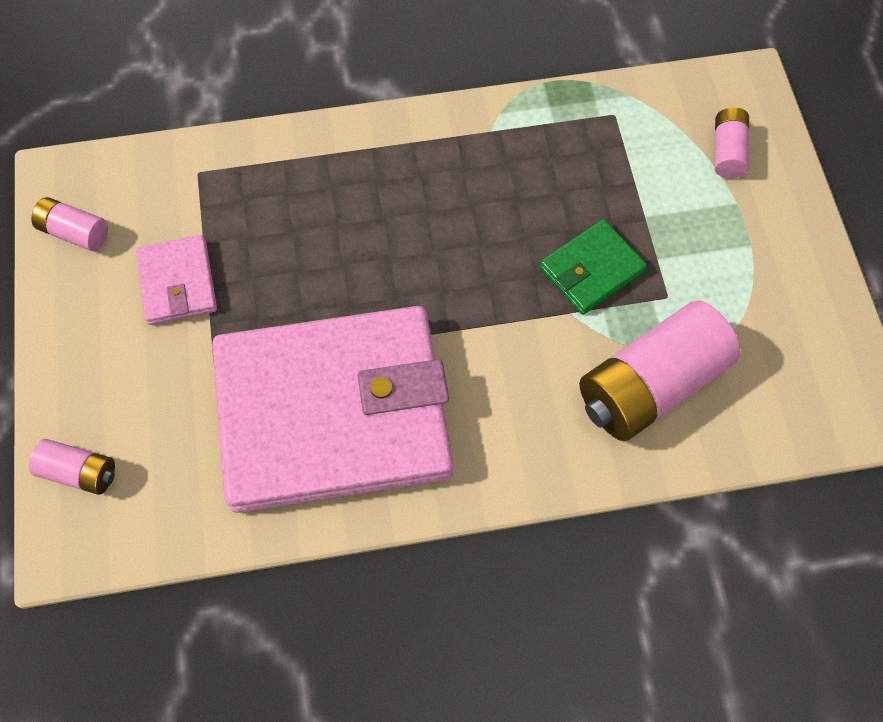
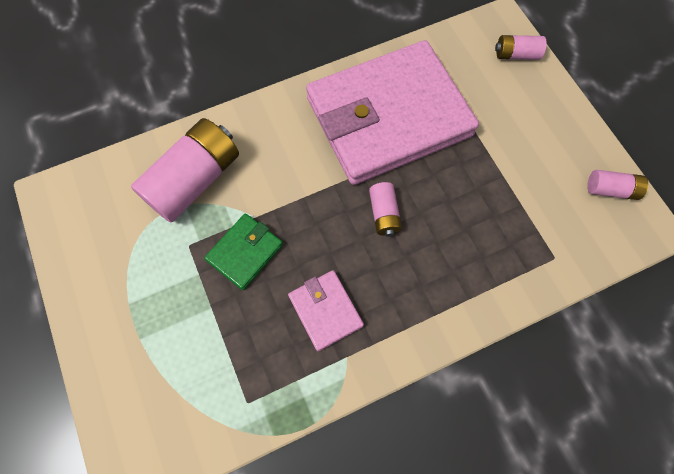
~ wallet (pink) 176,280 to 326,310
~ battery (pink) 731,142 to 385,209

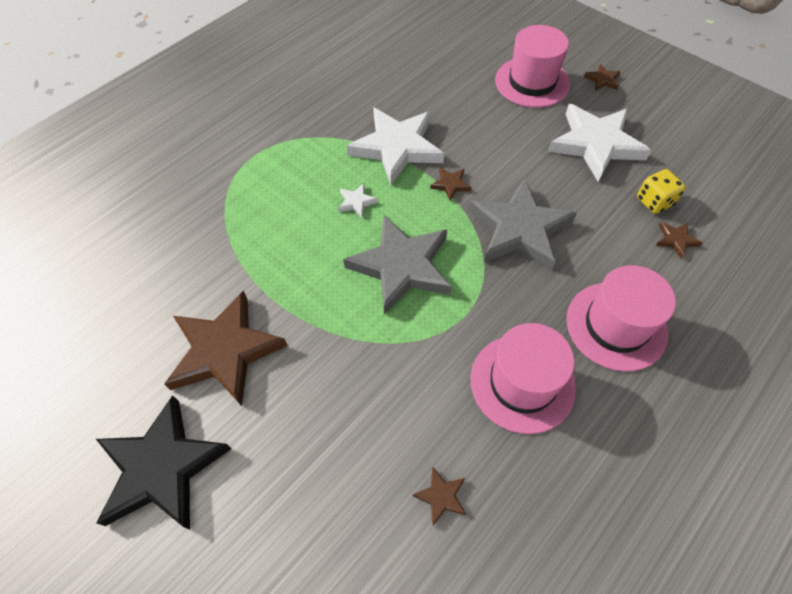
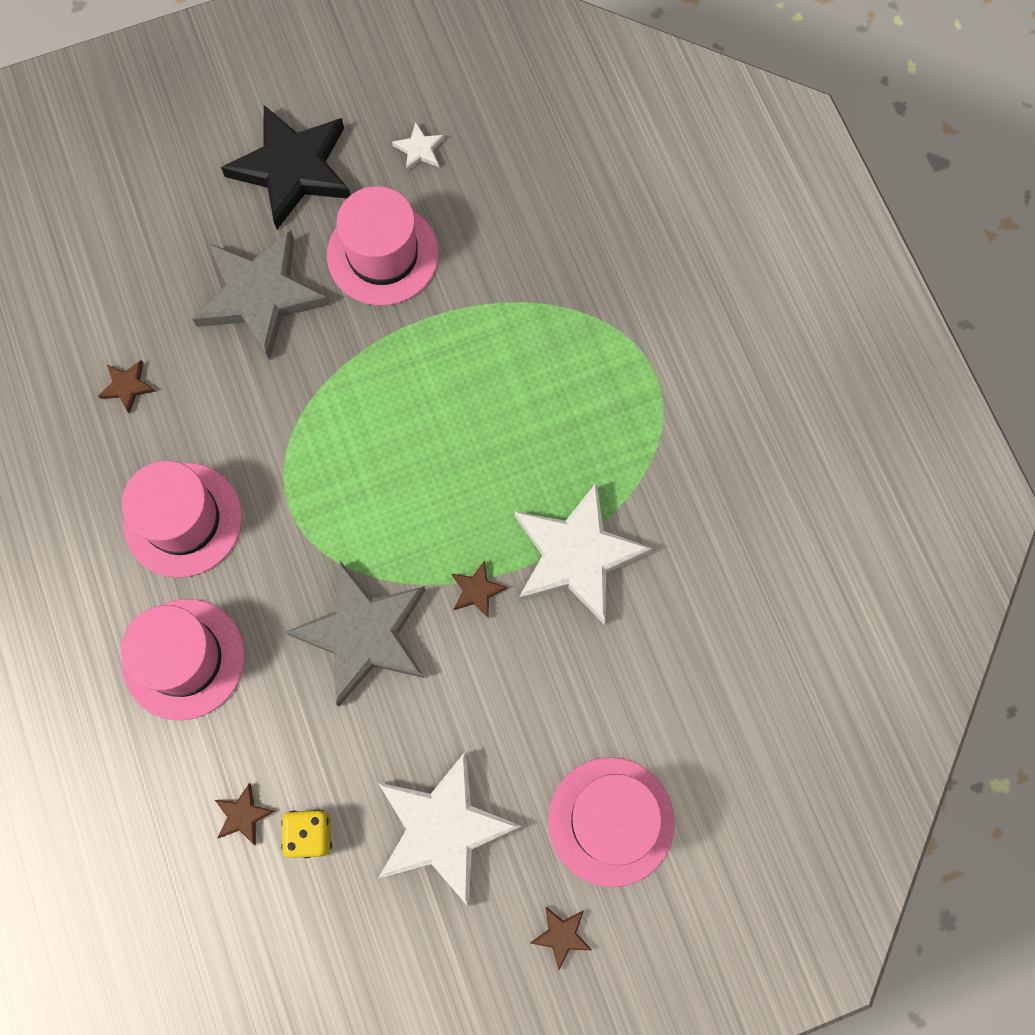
~ star (brown) 226,348 to hat (pink) 383,246
~ star (white) 358,200 to 418,146
~ star (grey) 397,265 to 261,295

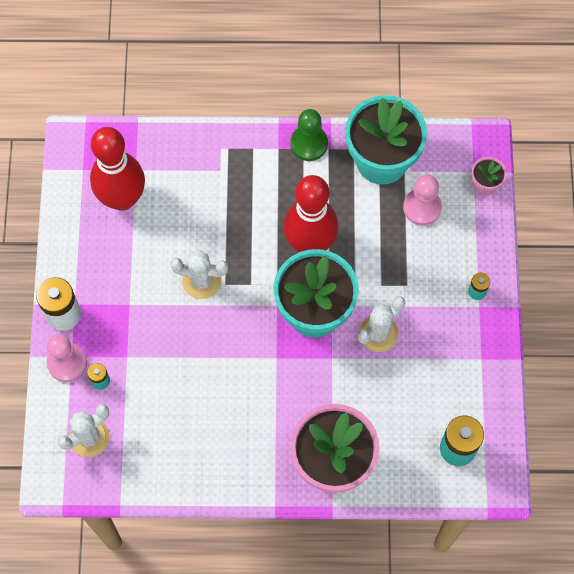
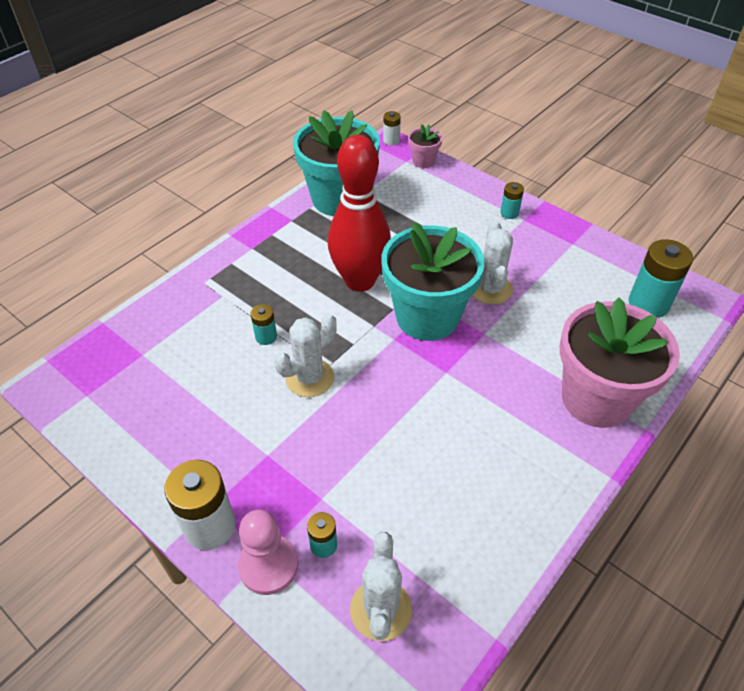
- bowling pin (red) 117,169
- pawn (green) 309,135
- pawn (pink) 422,200
+ battery (turquoise) 264,324
+ battery (white) 392,128

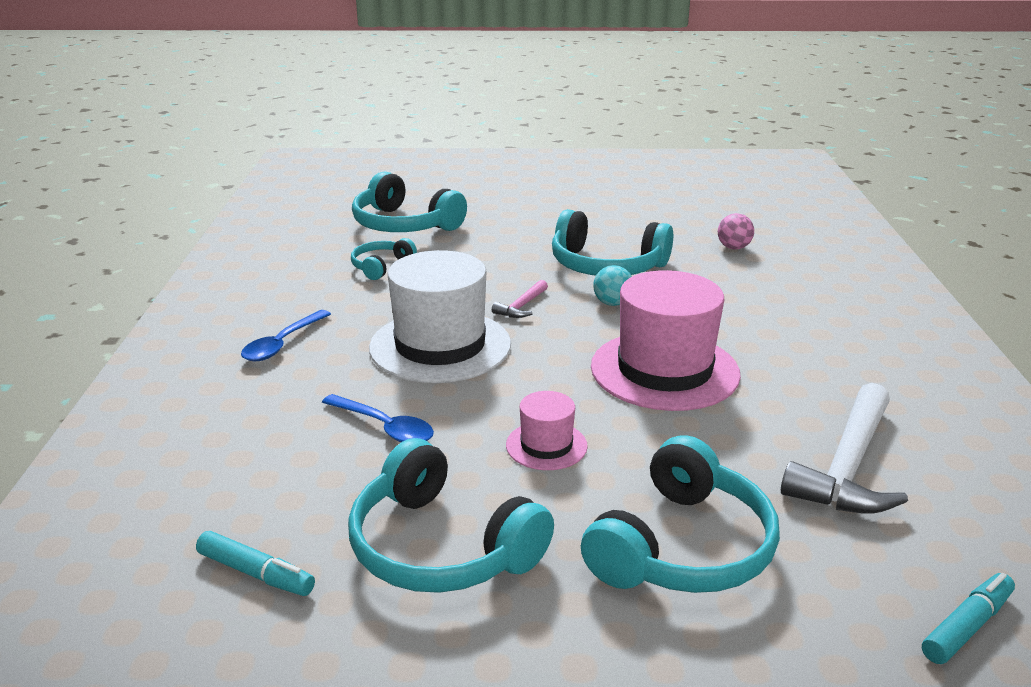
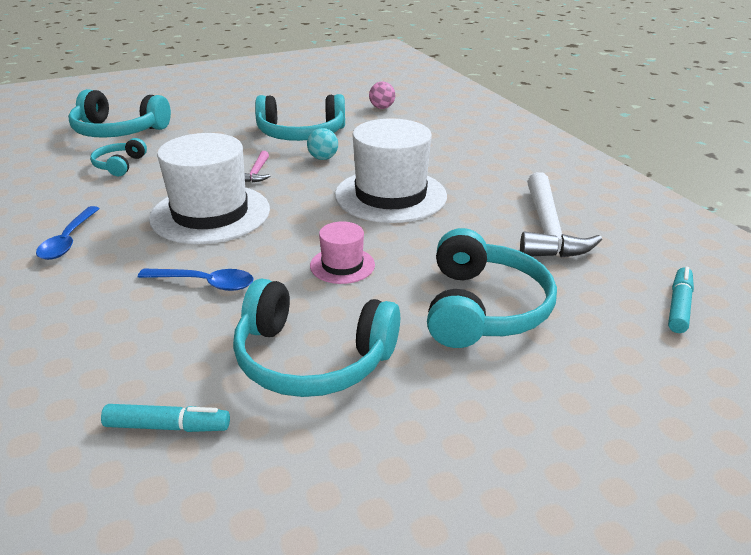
~ hat (pink) 666,340 to hat (white) 391,170

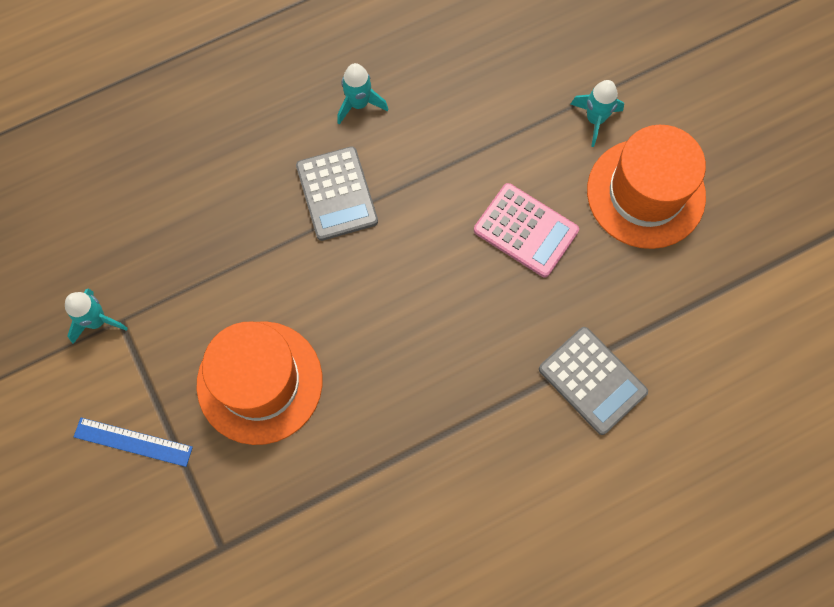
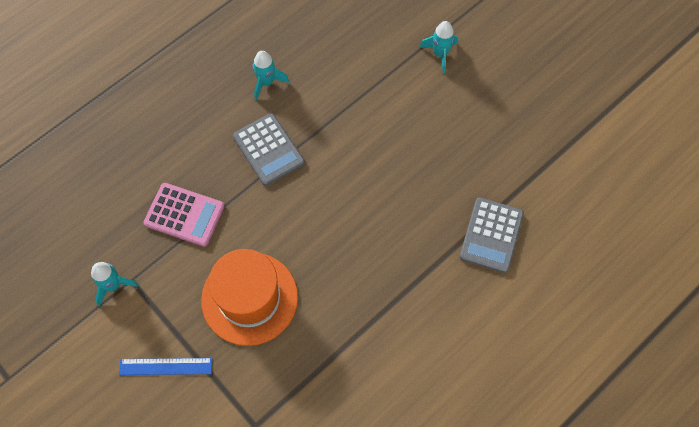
~ calculator (pink) 526,230 to 184,215
~ calculator (grey) 593,381 = 492,235 75 degrees clockwise
- hat (orange) 646,187

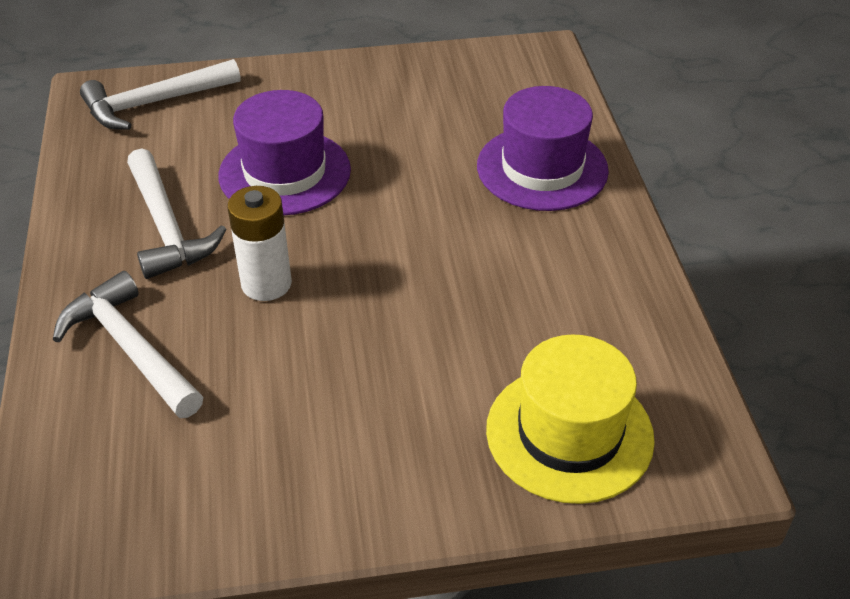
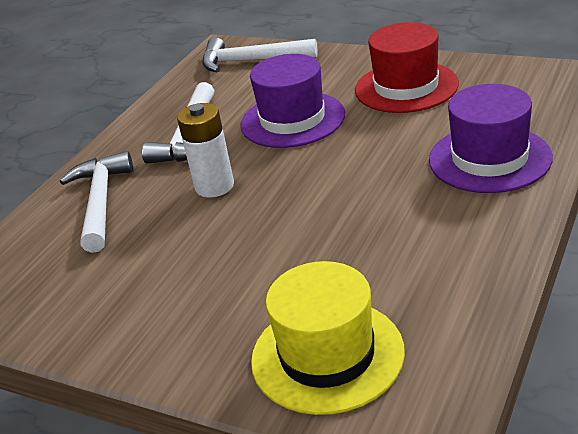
+ hat (red) 407,67

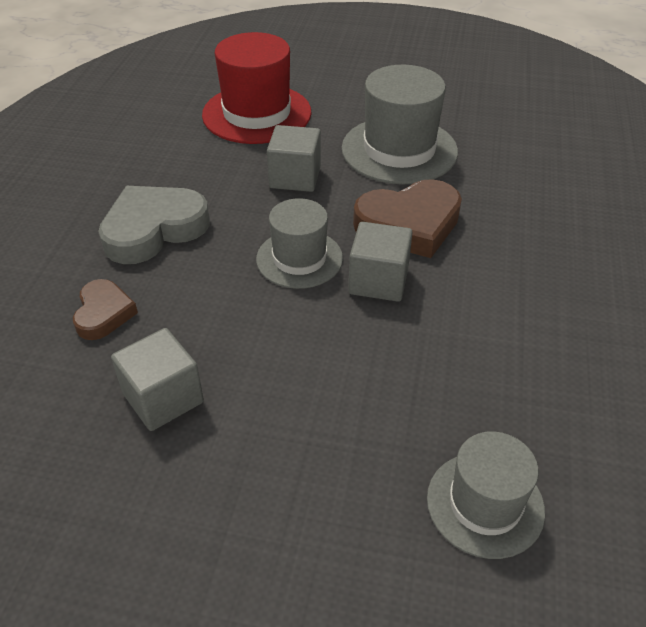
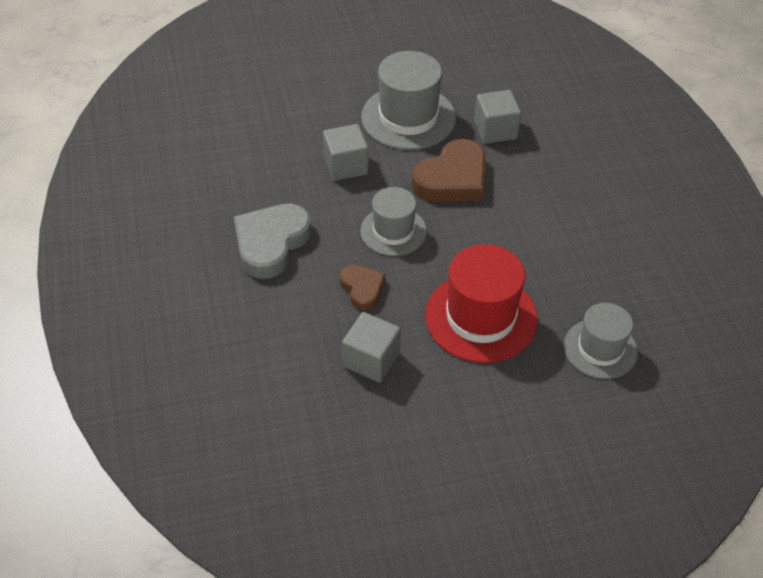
~ heart (brown) 105,309 to 362,287
~ hat (red) 256,88 to 481,303
~ cube (grey) 380,262 to 497,117

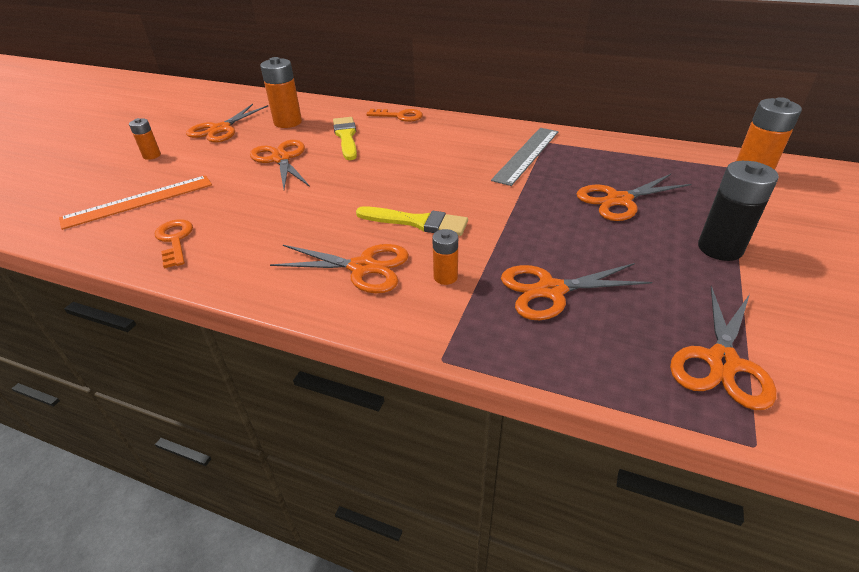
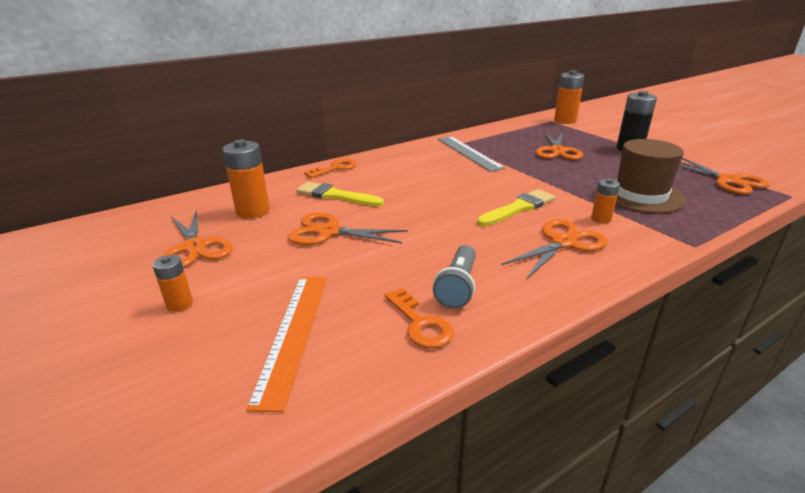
~ key (orange) 174,244 = 419,318 135 degrees counterclockwise
~ scissors (orange) 576,291 to hat (brown) 649,176
+ flashlight (grey) 454,277

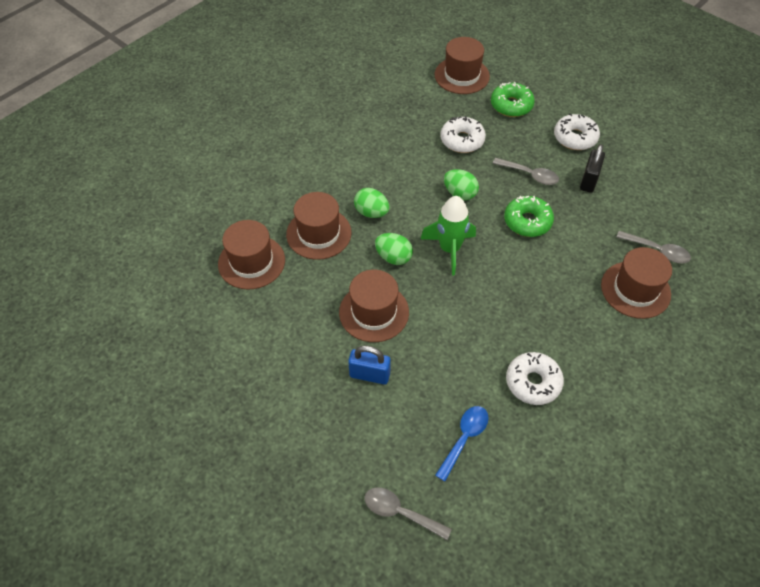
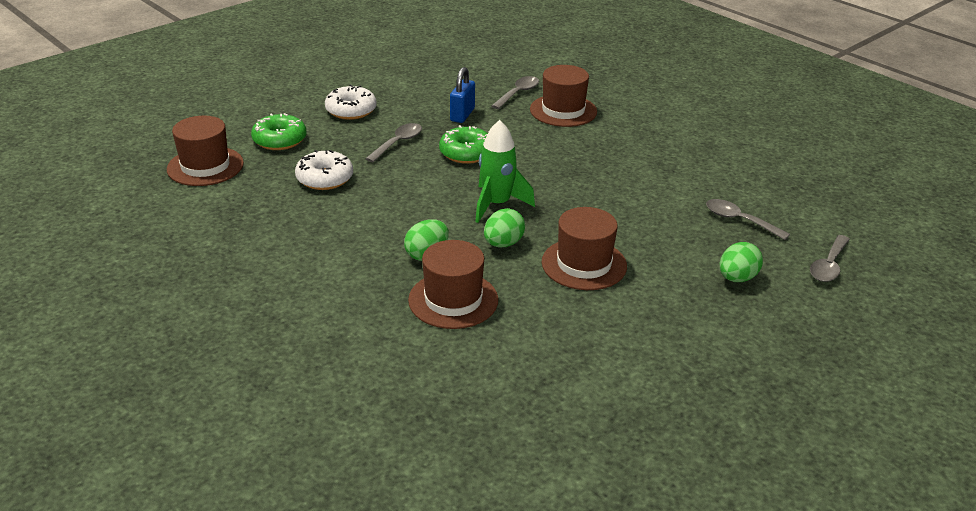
- hat (brown) 251,254
~ padlock (blue) 369,365 to 462,95
~ spoon (blue) 462,443 to spoon (grey) 748,219
~ egg (green) 461,184 to 741,262
- donut (white) 535,378
- padlock (black) 592,168

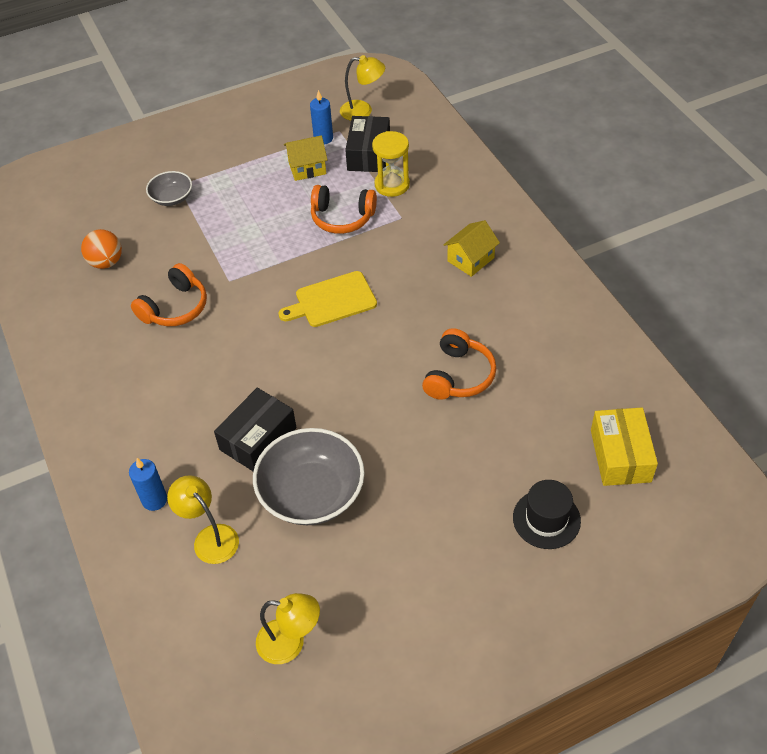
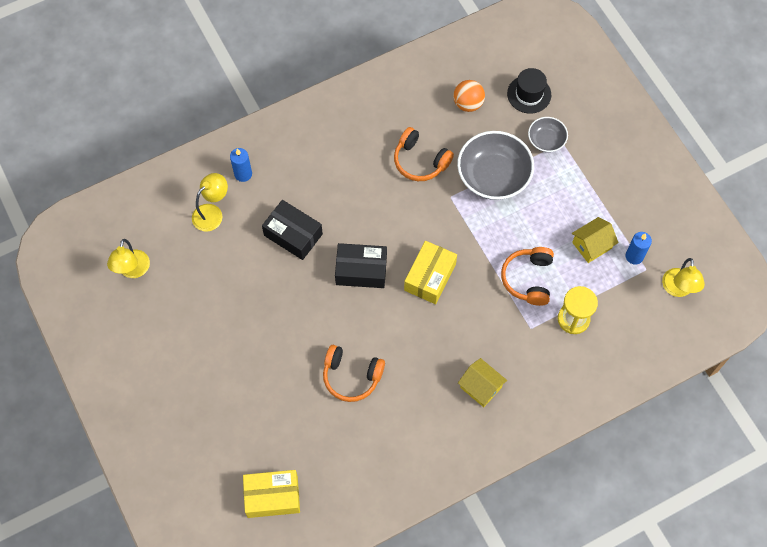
~ bowl (grey) 309,476 to 495,165
~ cutting board (yellow) 328,299 to box (yellow) 430,272
~ house (yellow) 306,158 = 595,240 75 degrees clockwise
~ box (black) 367,144 to 361,265
~ hat (black) 547,514 to 529,91

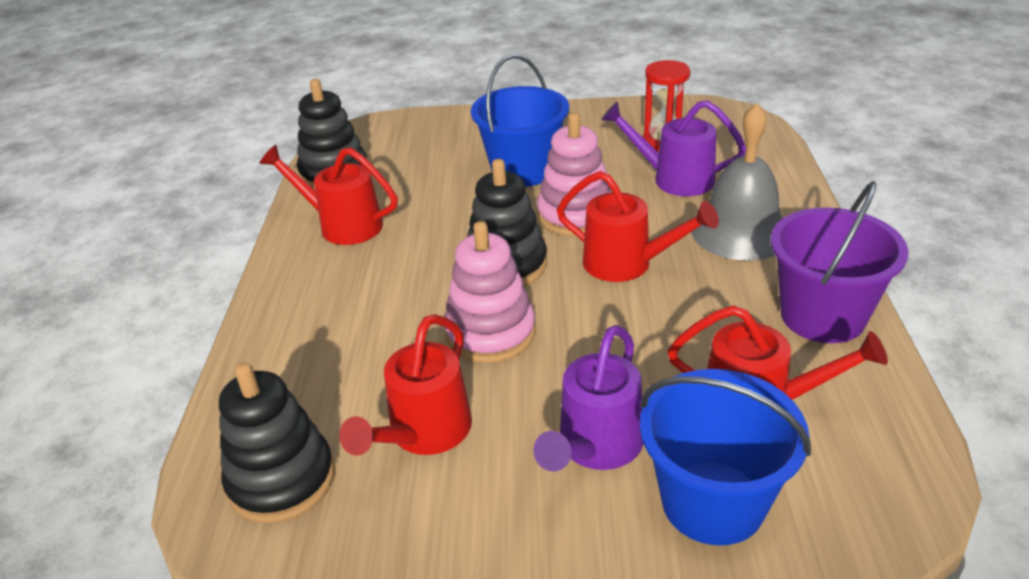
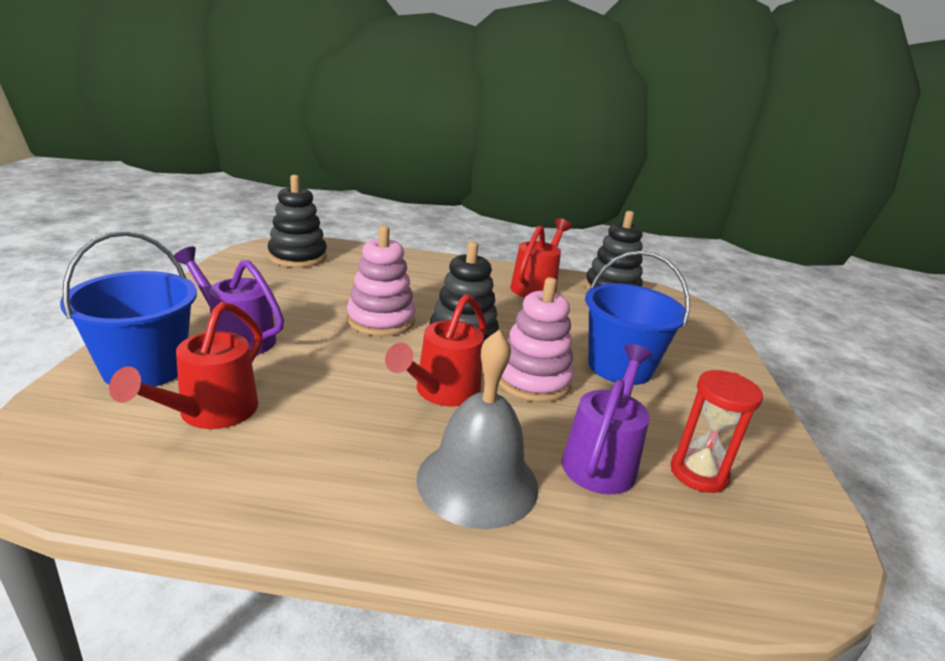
- watering can (red) 405,385
- bucket (purple) 840,262

